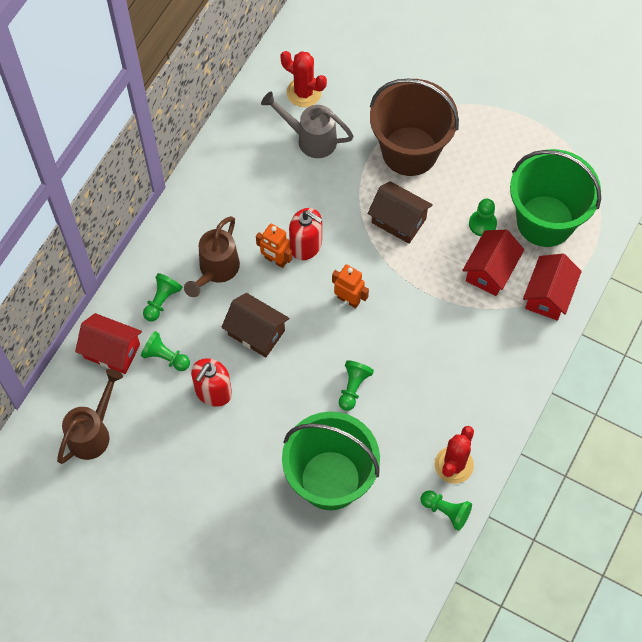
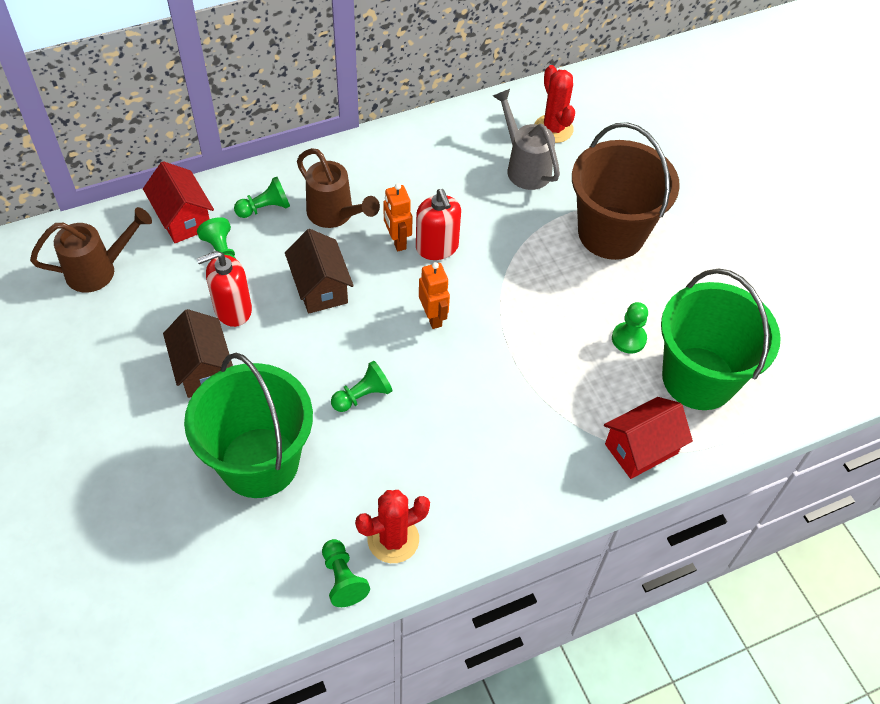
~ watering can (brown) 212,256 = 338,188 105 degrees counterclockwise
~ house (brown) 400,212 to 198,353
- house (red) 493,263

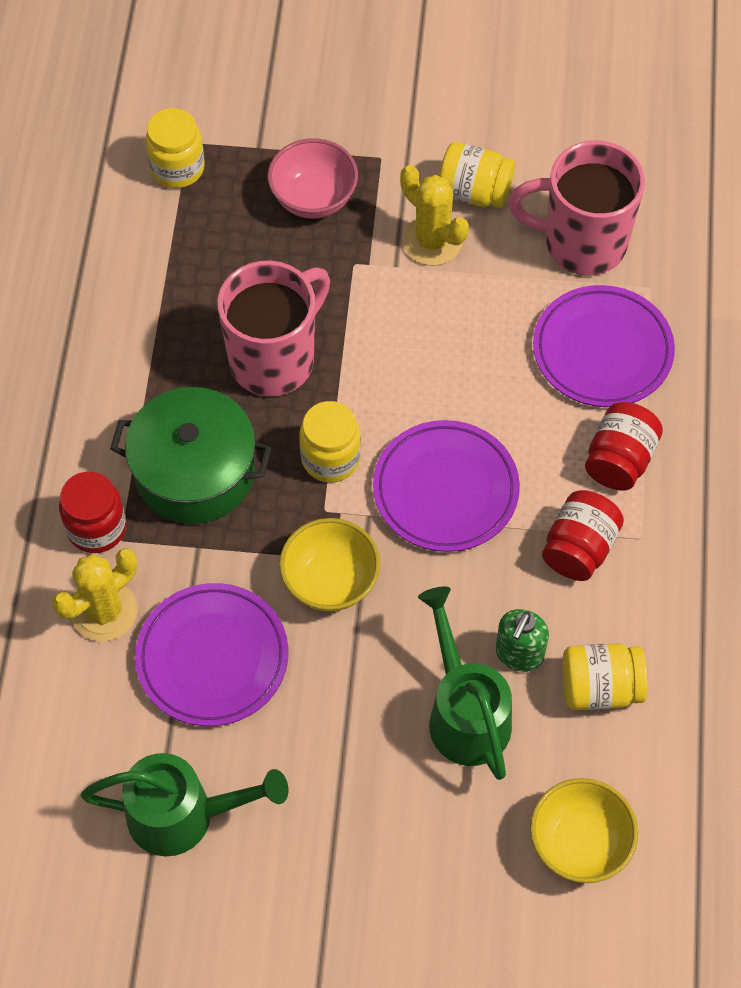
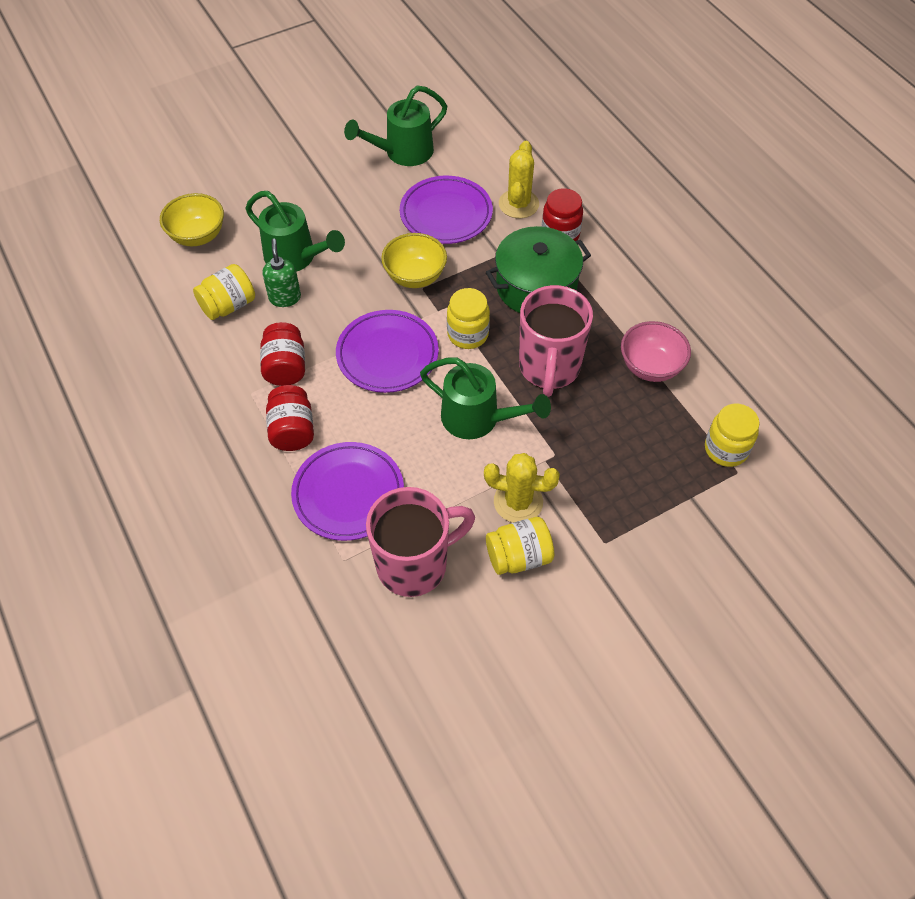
~ bowl (pink) 313,178 to 656,351
+ watering can (green) 485,398

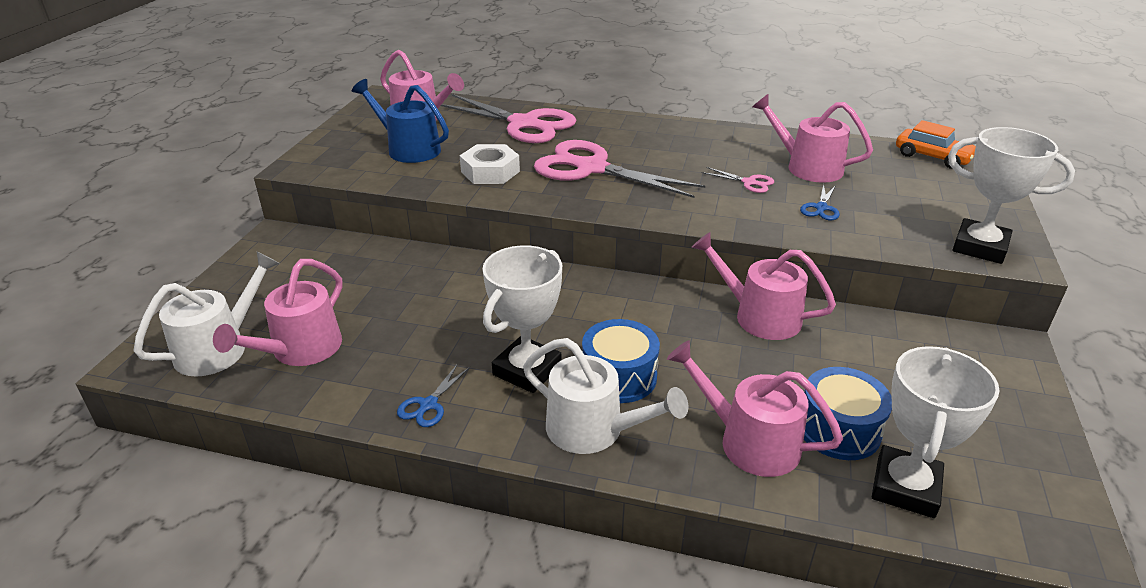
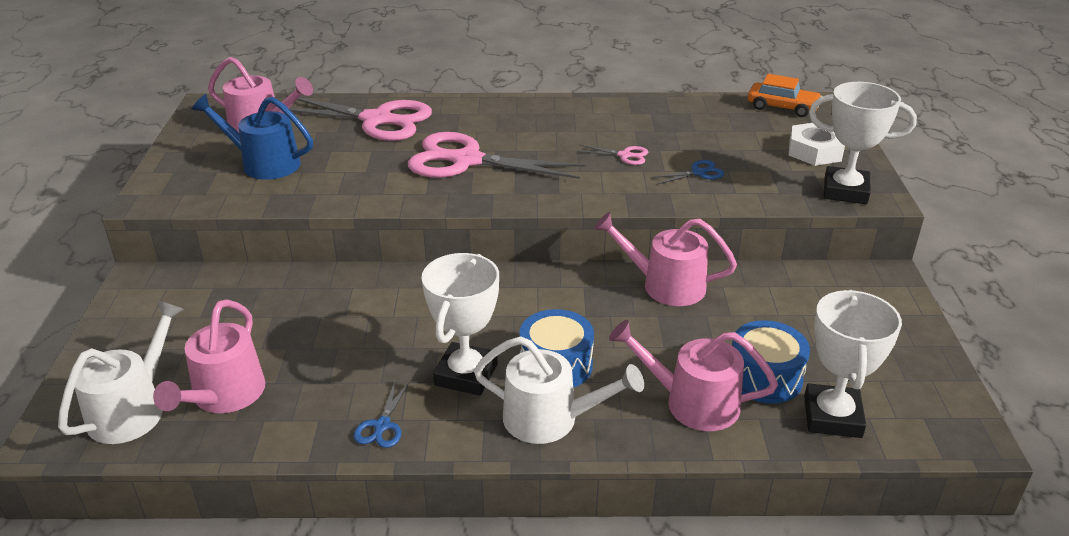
~ nut (white) 490,164 to 817,144
- watering can (pink) 812,138
~ scissors (blue) 820,202 = 688,172 120 degrees counterclockwise

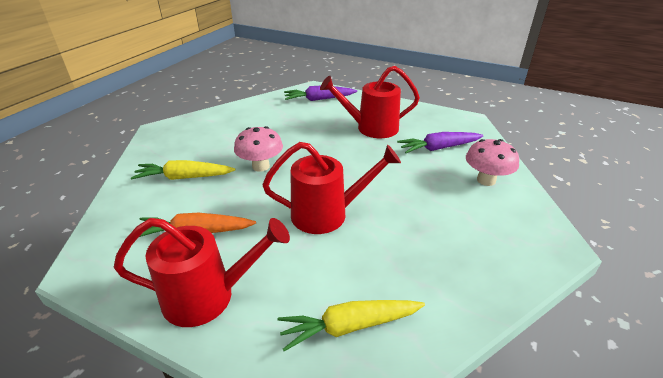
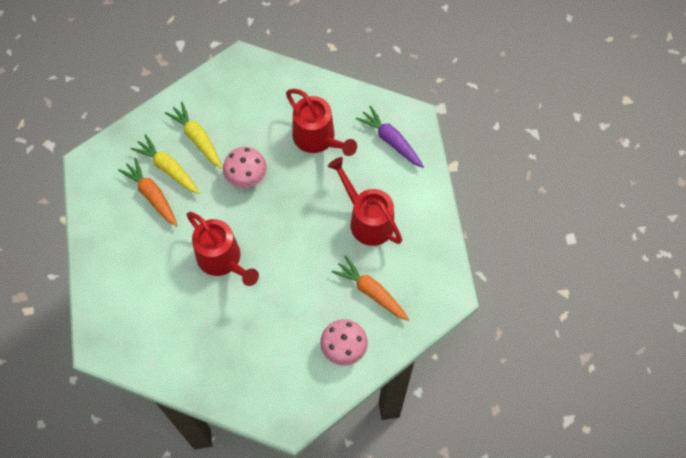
~ watering can (red) 202,272 to 321,122
~ carrot (yellow) 351,325 to 165,164
~ carrot (purple) 440,142 to carrot (orange) 370,288

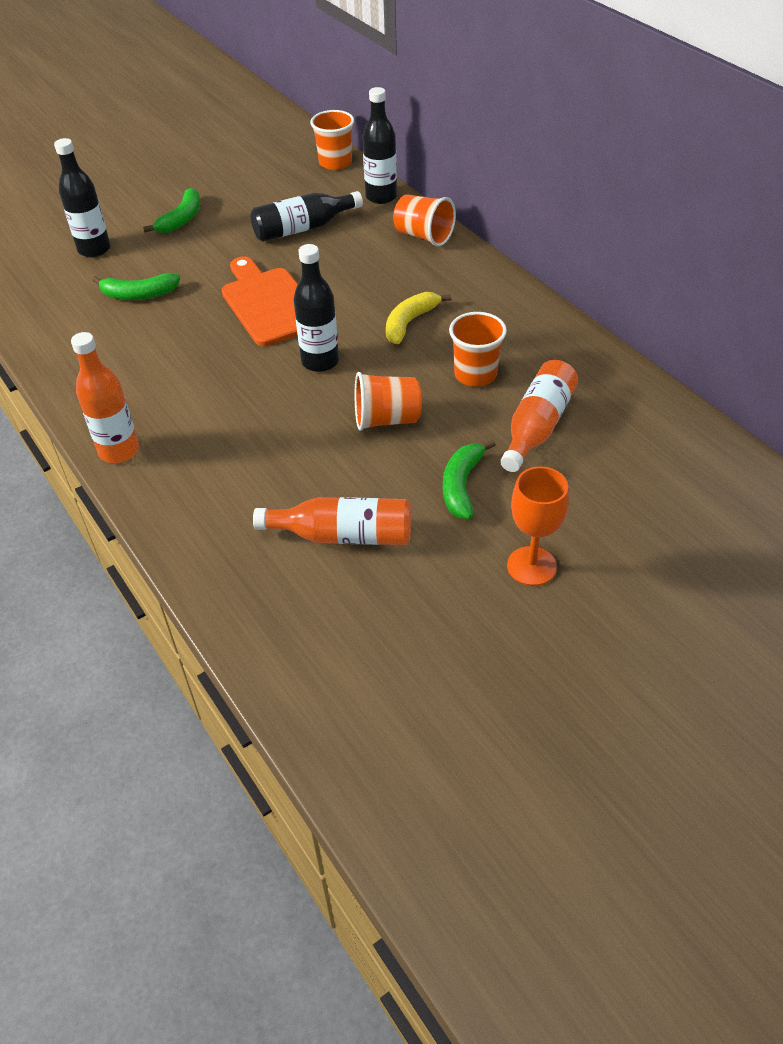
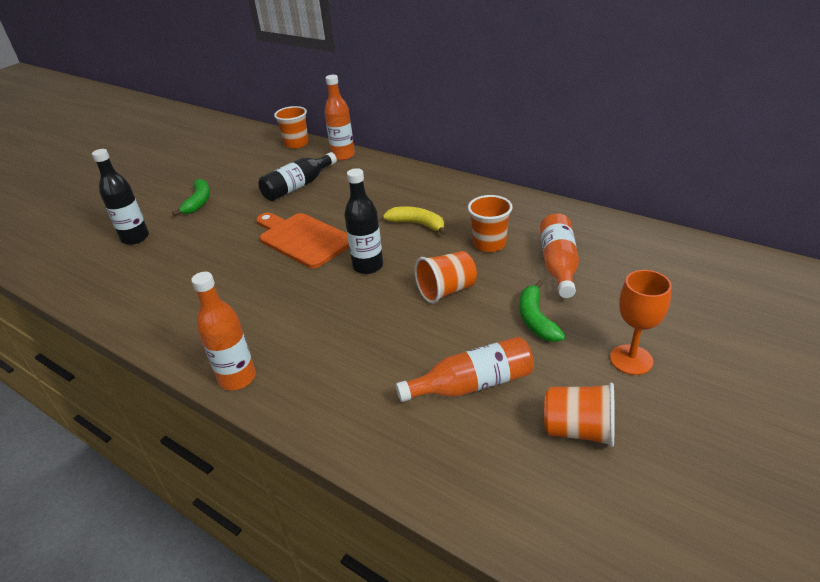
- banana (green) 136,286
~ bottle (black) 379,145 to bottle (orange) 339,117
~ banana (yellow) 418,318 = 414,220 105 degrees clockwise
~ cup (orange) 424,220 to 579,415

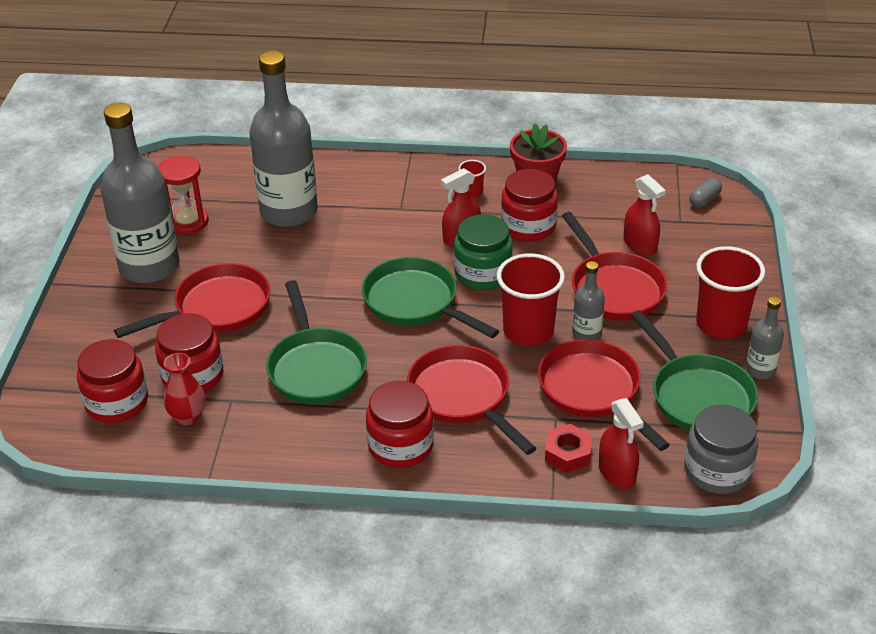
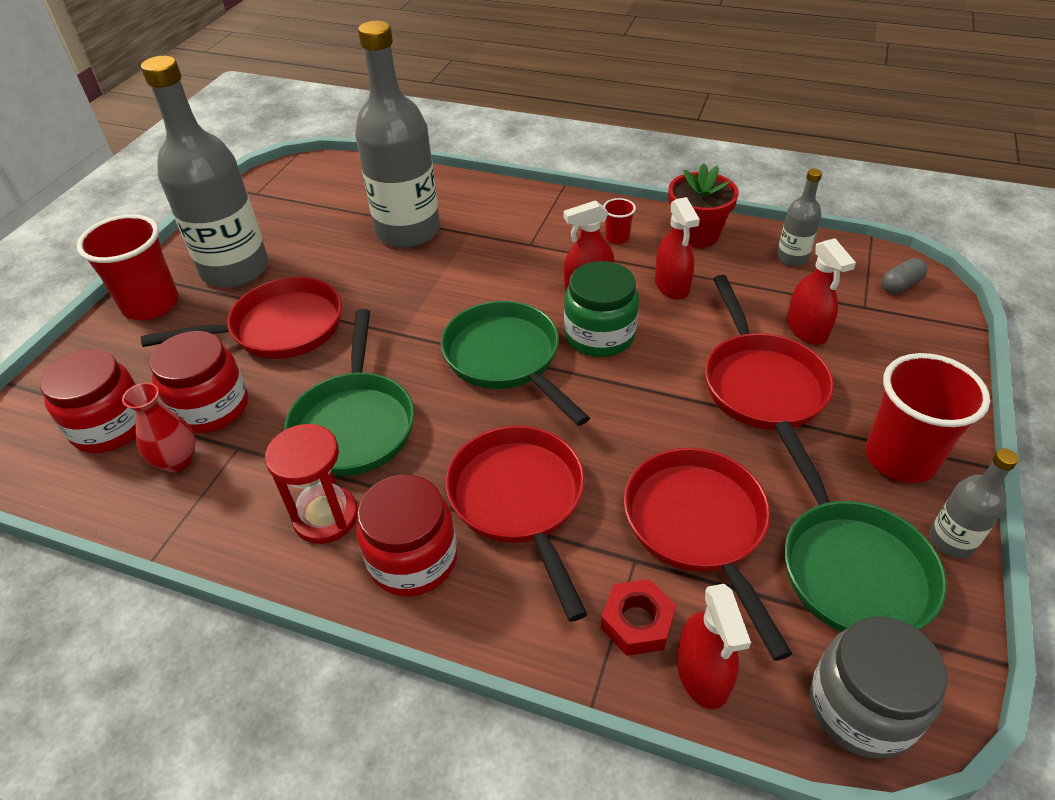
~ hourglass (red) 183,194 to 311,484
~ cup (red) 531,299 to 128,267
~ jar (red) 529,205 to spray bottle (red) 677,248
~ bottle (grey) 588,300 to 799,217

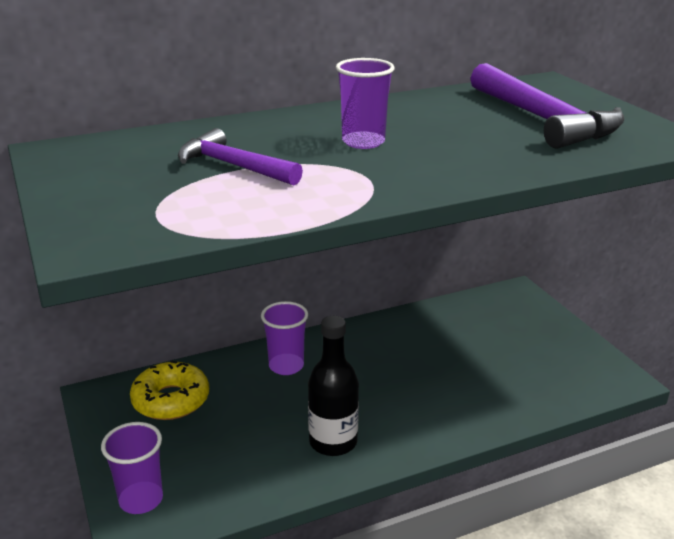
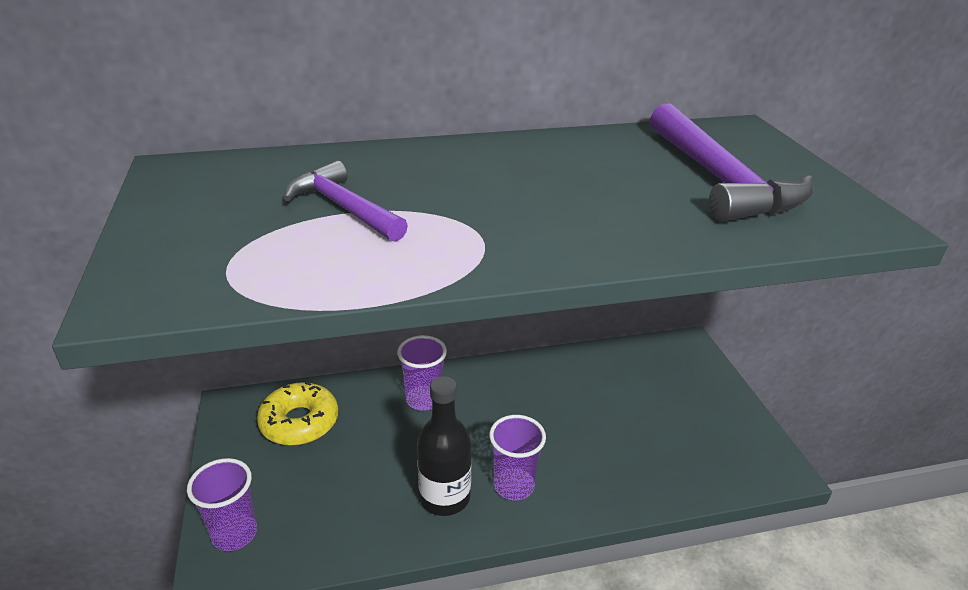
~ cup (purple) 365,103 to 517,457

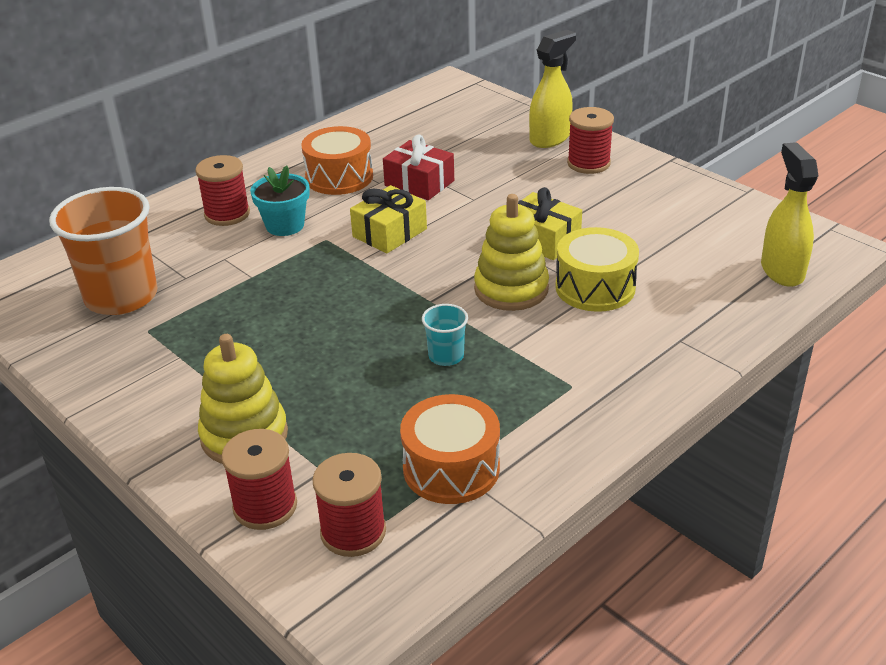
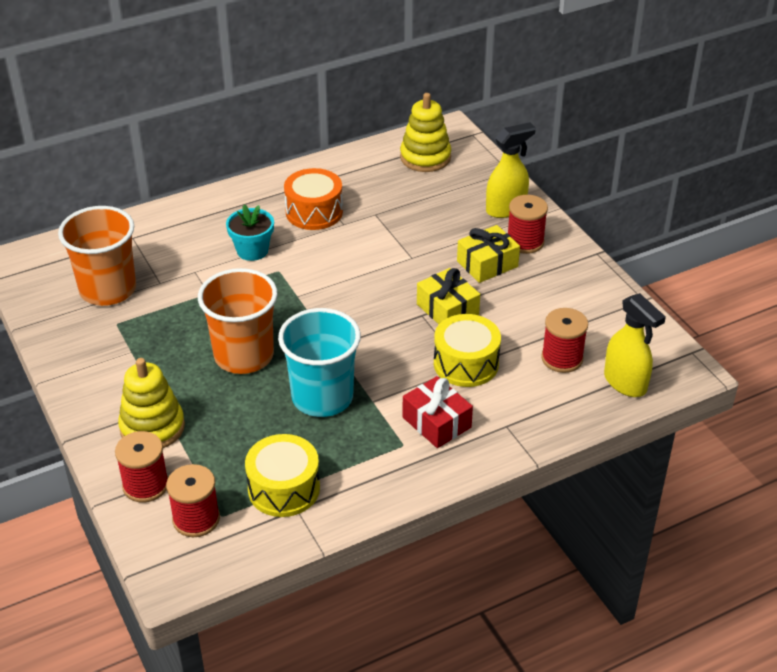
~ spool (red) 222,190 to 564,340
~ gift (yellow) 388,219 to 488,254
~ gift (red) 418,167 to 437,412
~ drum (orange) 450,449 to drum (yellow) 282,475
~ cup (turquoise) 445,335 = 319,362 x2.22
~ stacking toy (yellow) 511,252 to 425,132
~ spray bottle (yellow) 789,214 = 635,345 135 degrees clockwise
+ cup (orange) 237,321

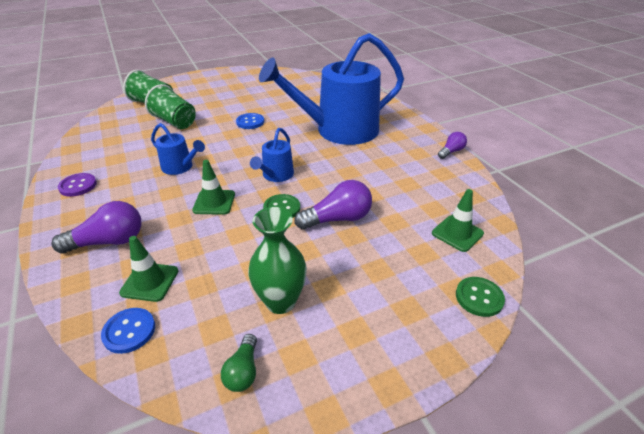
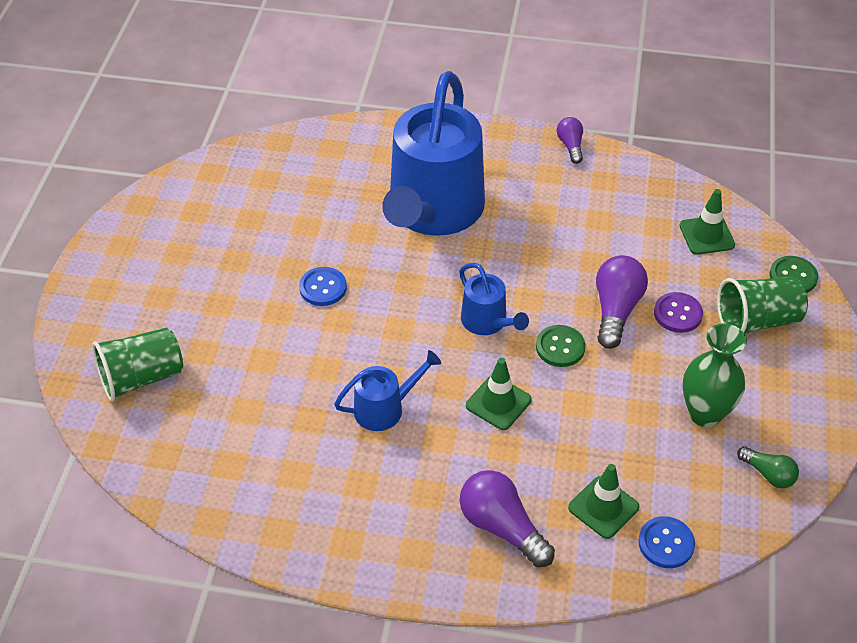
~ light bulb (purple) 97,227 = 507,518 60 degrees counterclockwise
~ button (purple) 77,185 to 678,312
~ cup (green) 170,106 to 762,305

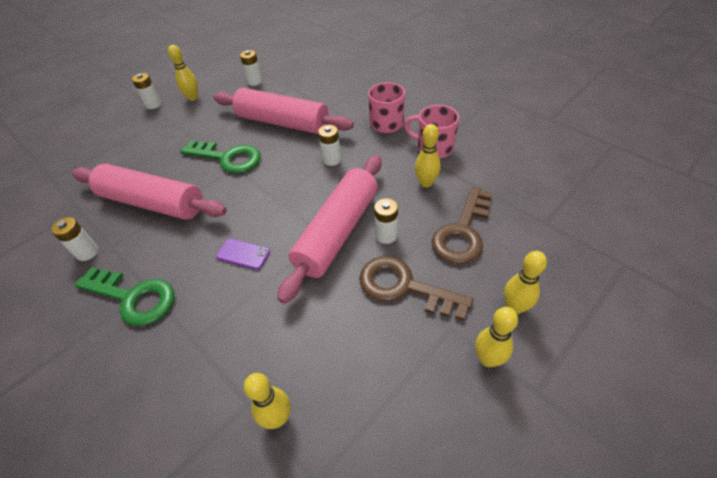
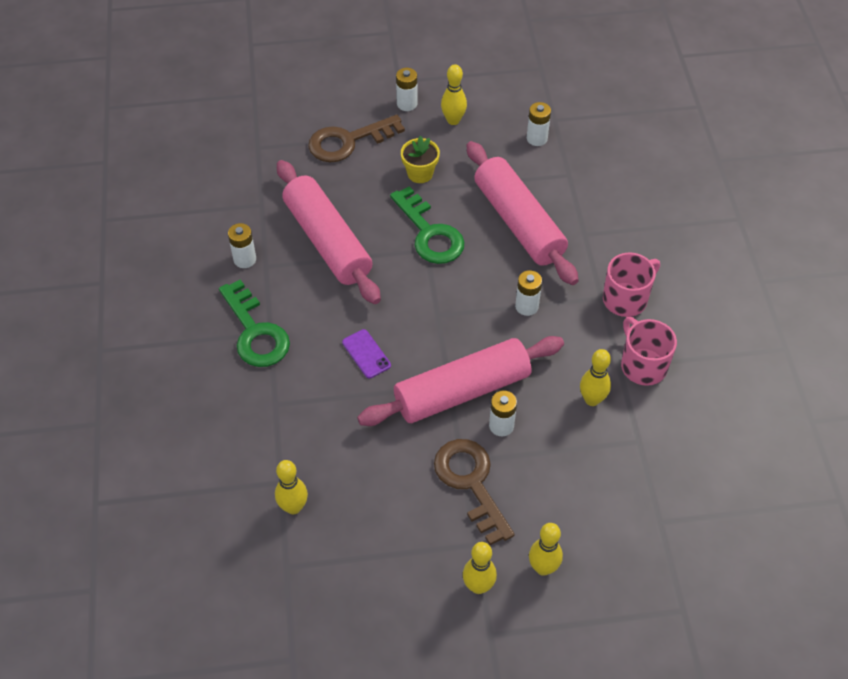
~ key (brown) 462,225 to 356,138
+ flower pot (yellow) 420,159

